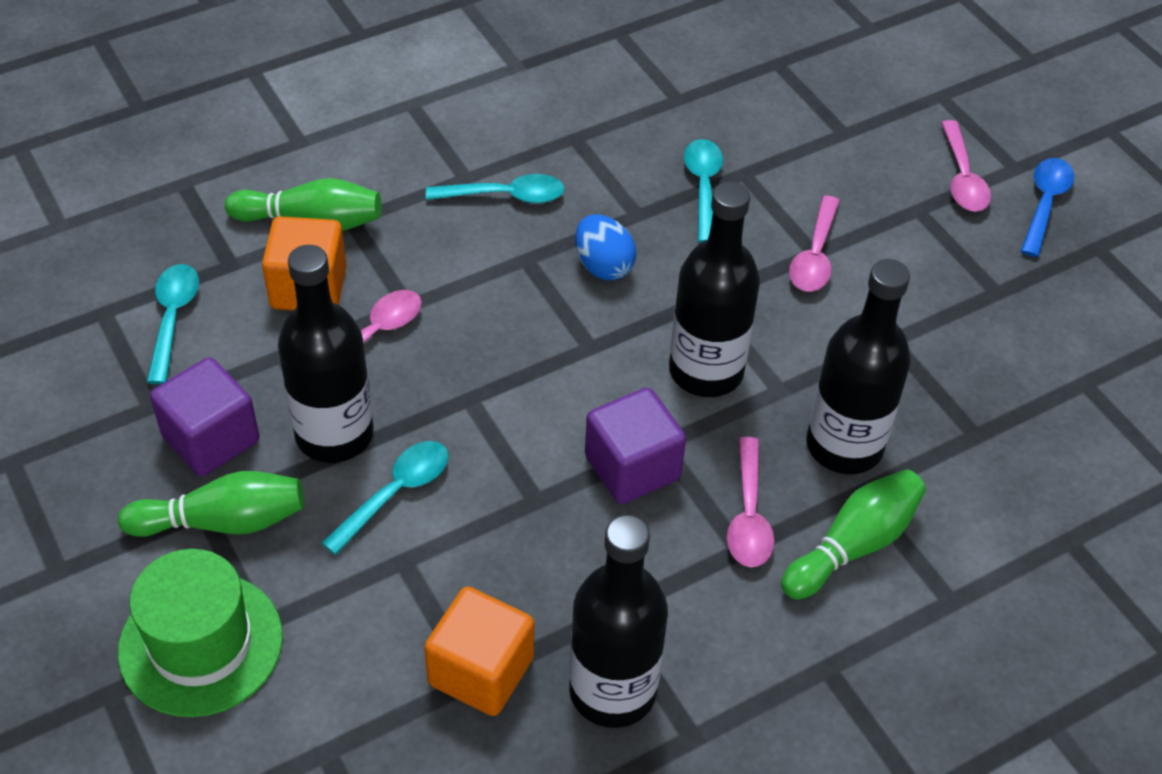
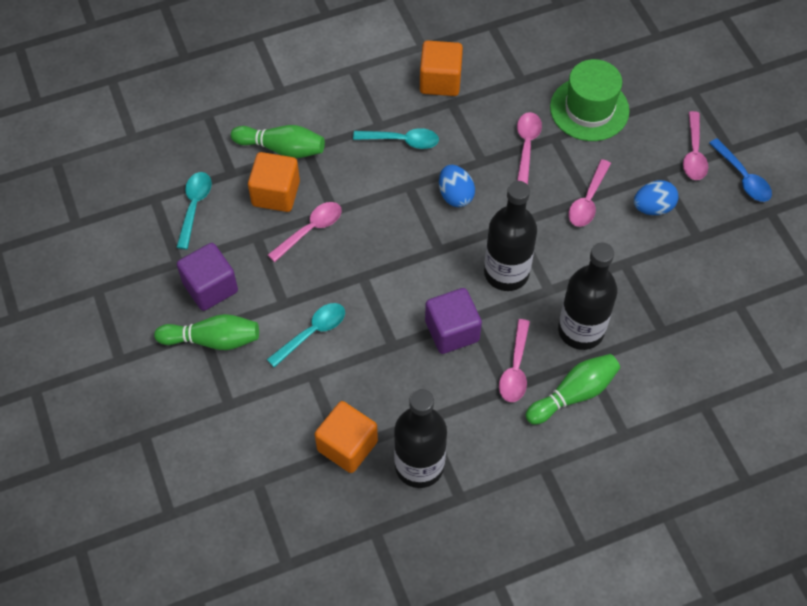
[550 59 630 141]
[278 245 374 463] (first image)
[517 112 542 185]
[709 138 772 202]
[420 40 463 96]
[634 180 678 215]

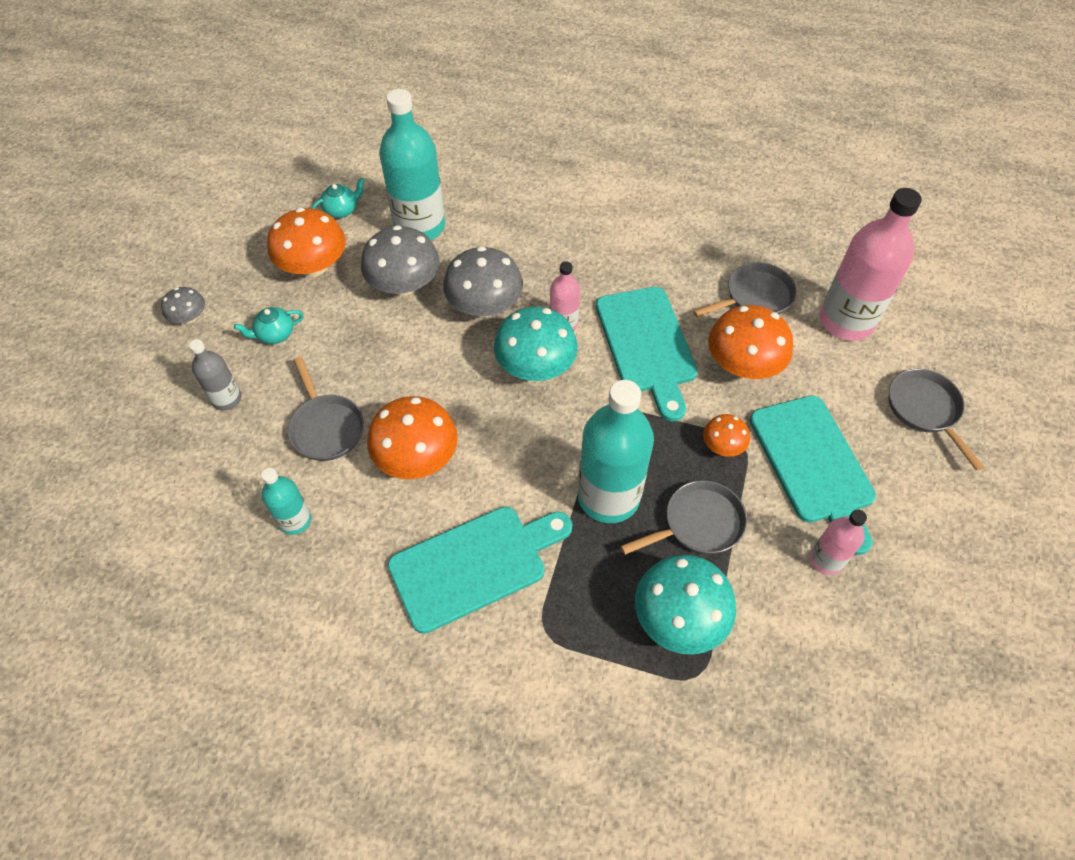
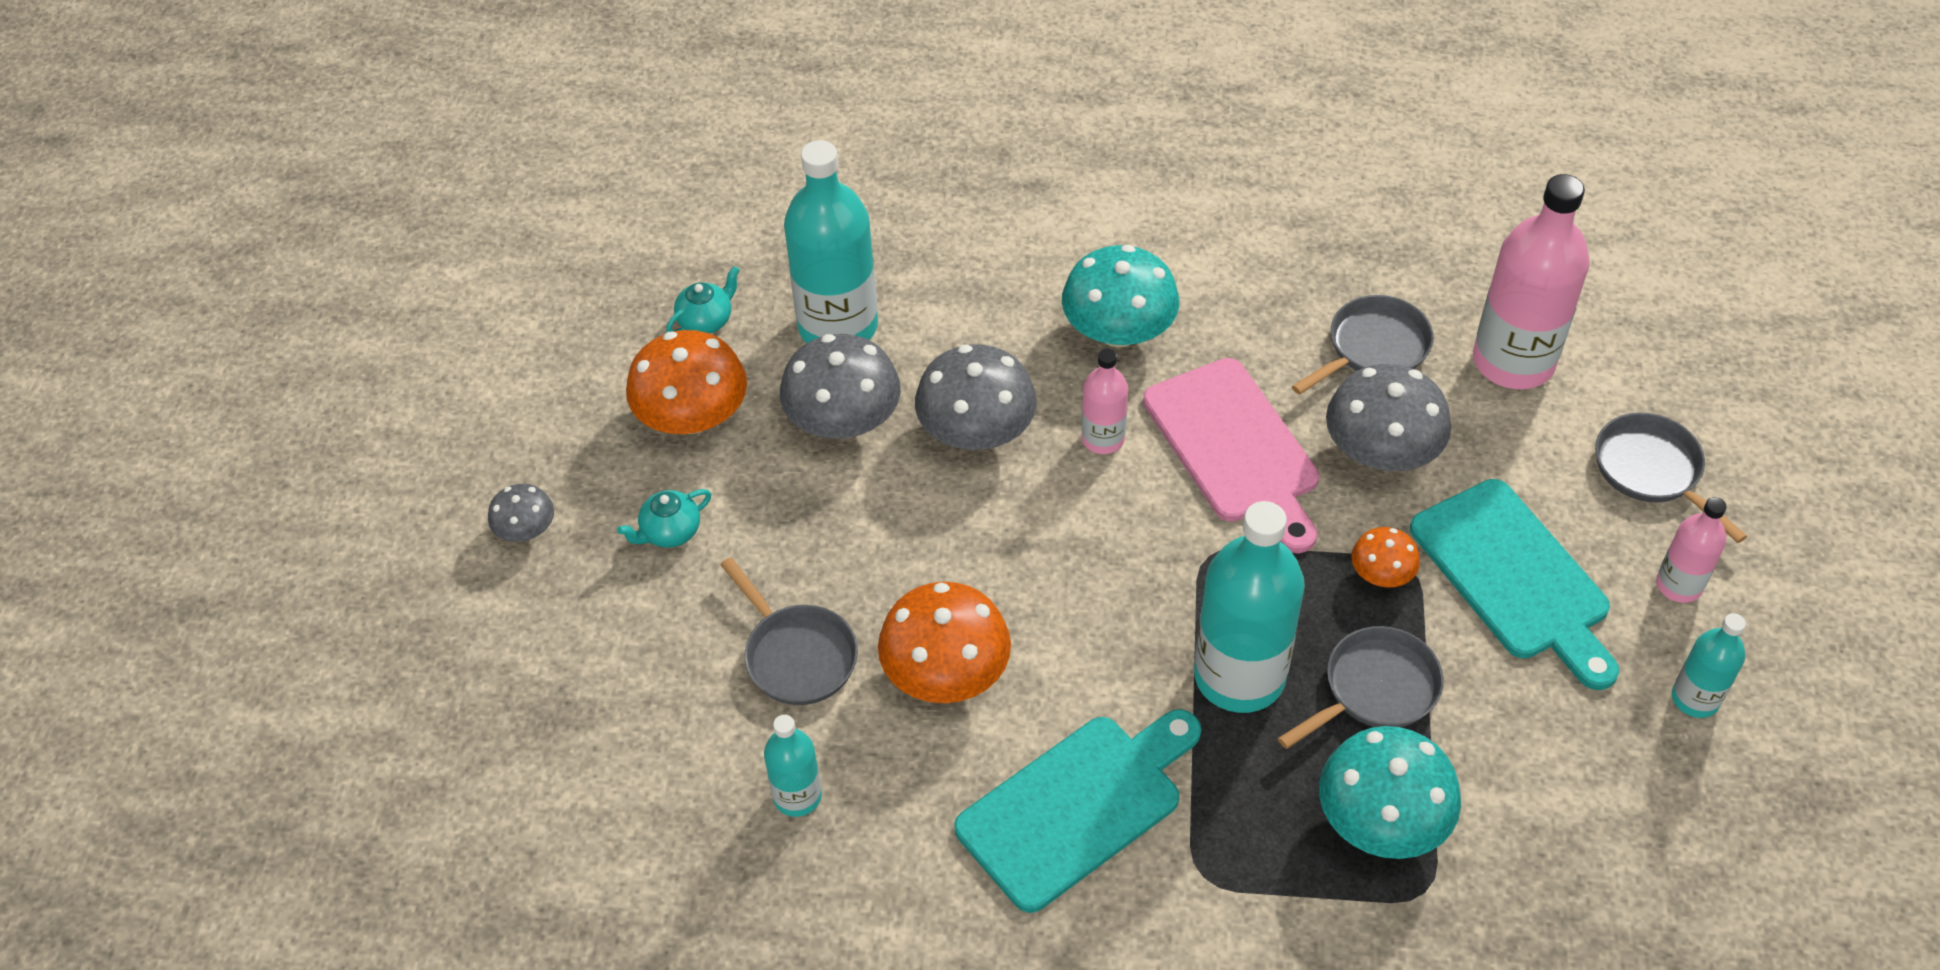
[189 339 242 410] (first image)
[1062 245 1179 348]
[1143 358 1319 553]
[1326 364 1451 471]
[1656 497 1727 603]
[1672 613 1746 718]

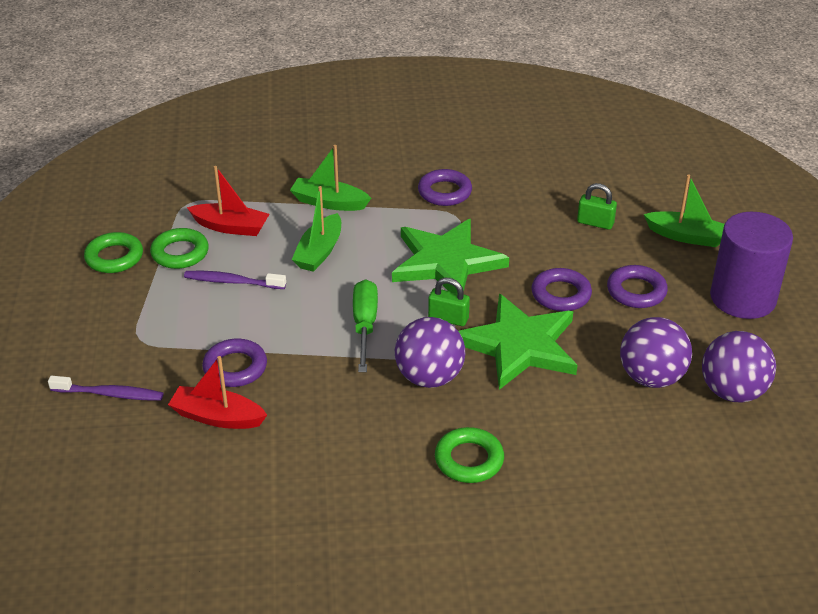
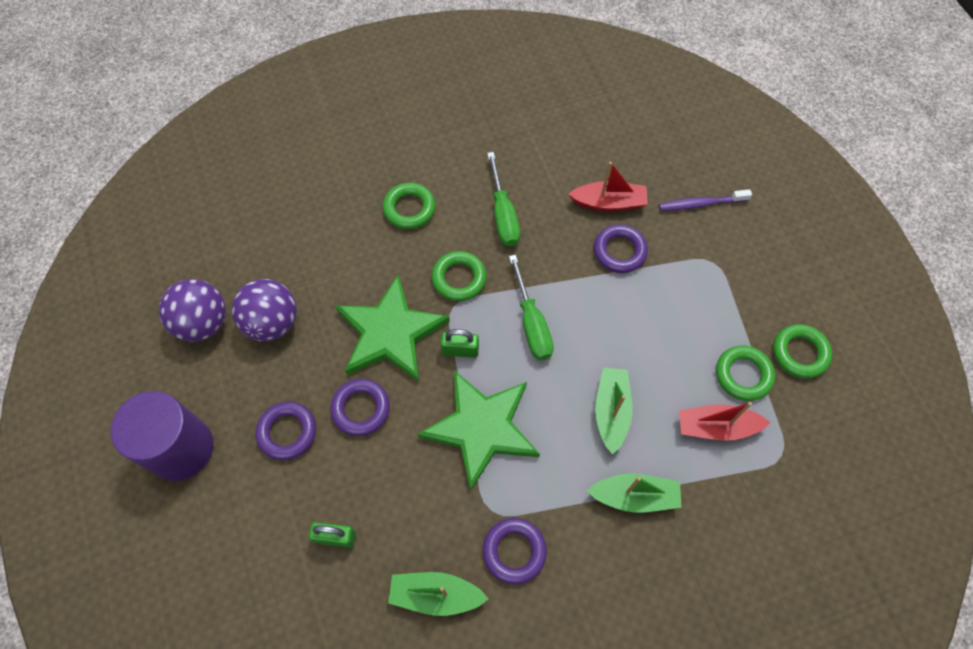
[184 271 286 289] (first image)
[432 251 487 301]
[388 572 488 616]
[487 152 520 246]

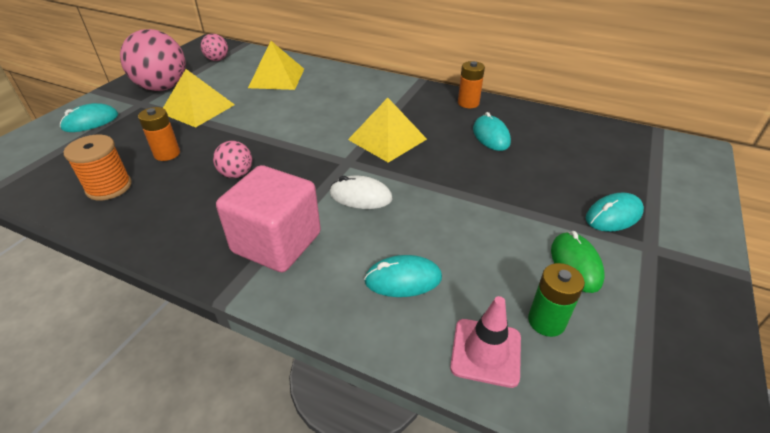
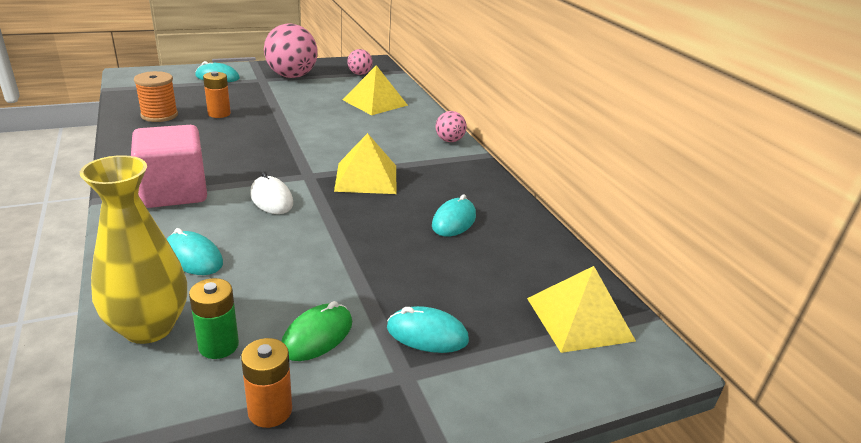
[527 266 636 353]
[436 111 467 142]
[80 155 187 344]
[241 338 292 428]

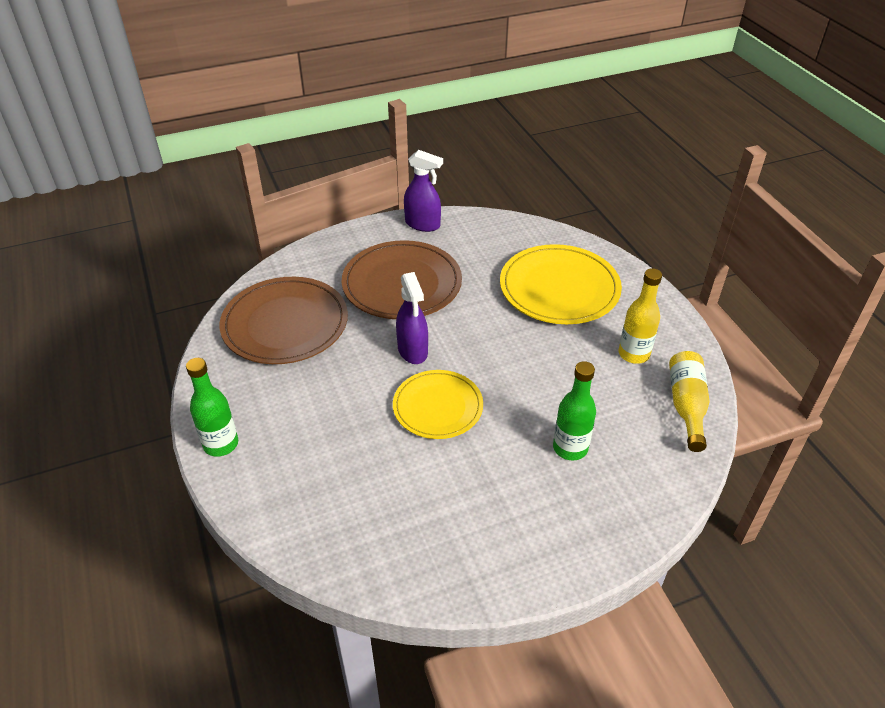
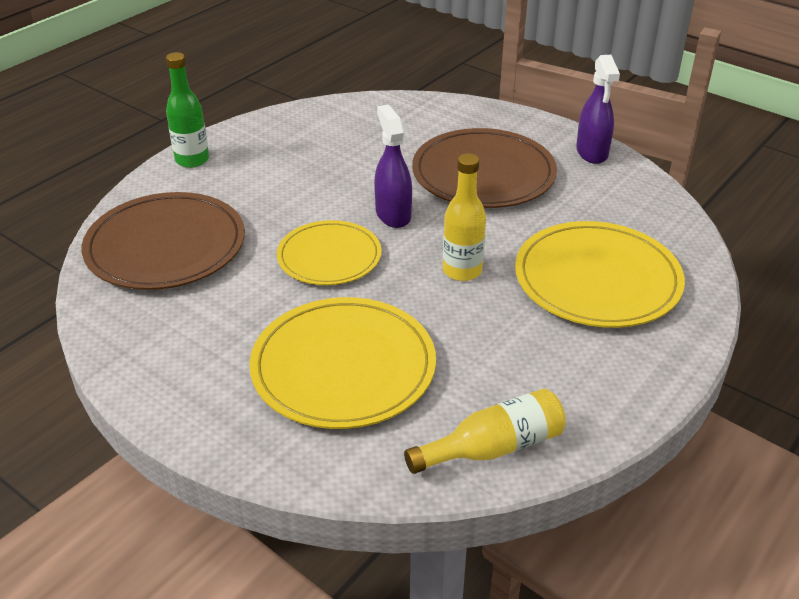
[82 192 245 290]
[374 104 412 228]
[249 297 436 429]
[443 153 486 281]

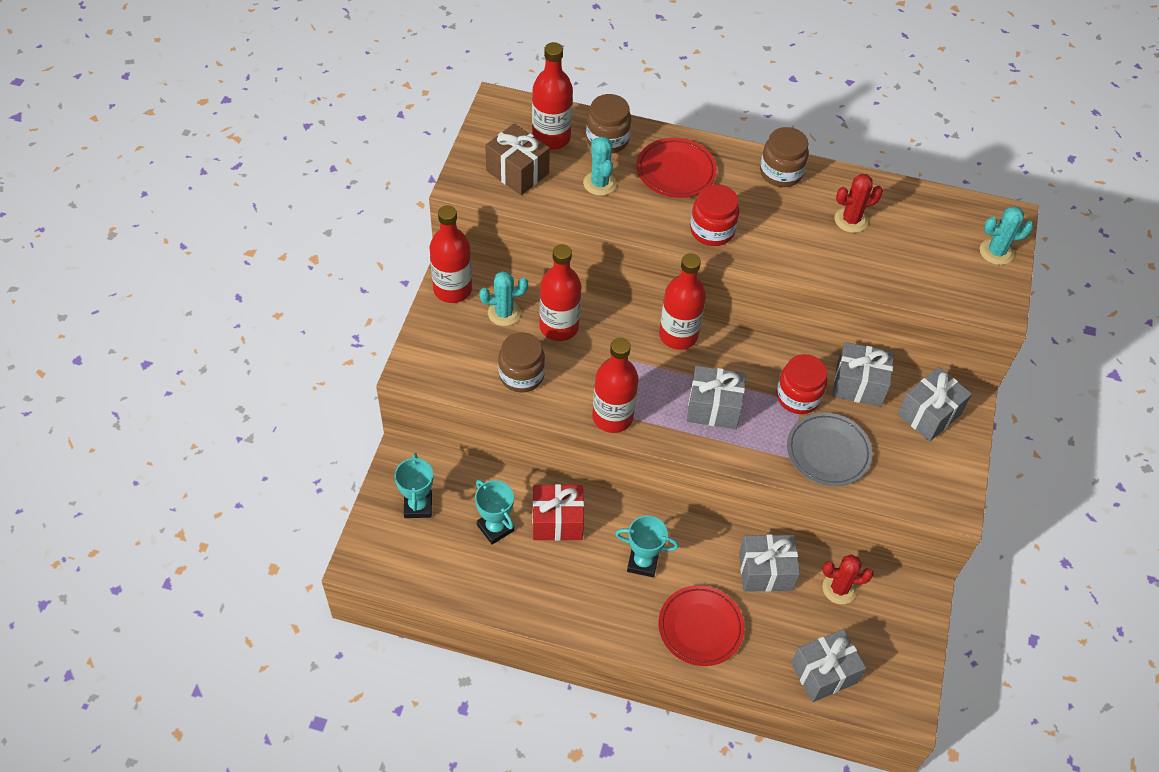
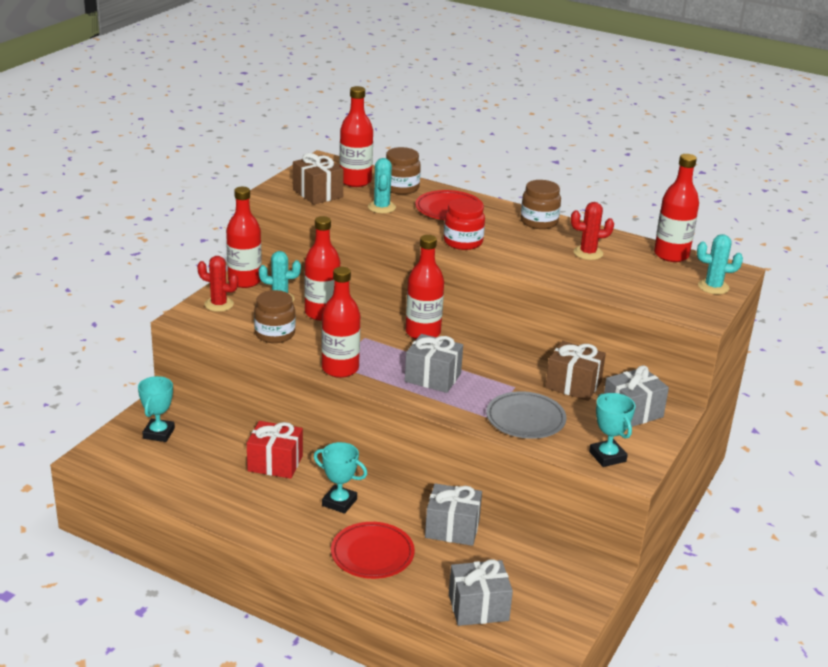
[589 393 635 467]
[777 354 827 414] (first image)
[197 256 238 312]
[545 341 606 401]
[654 154 699 262]

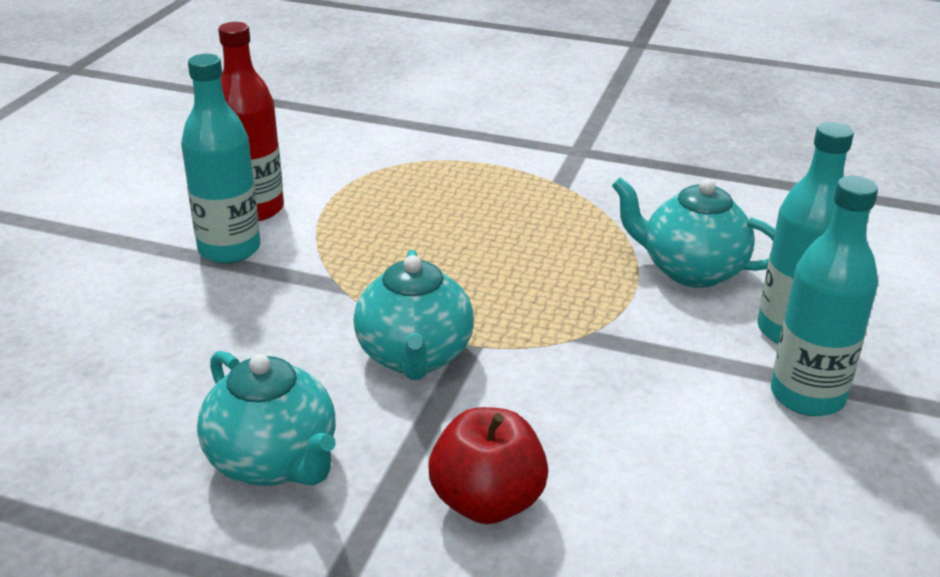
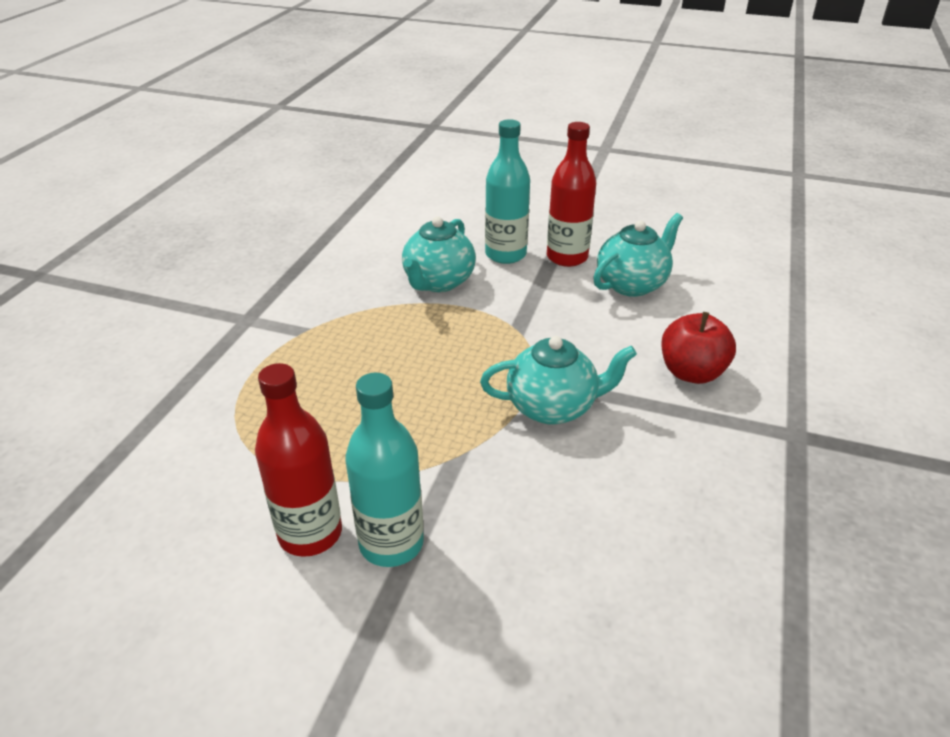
[593 213 683 297]
[547 122 596 267]

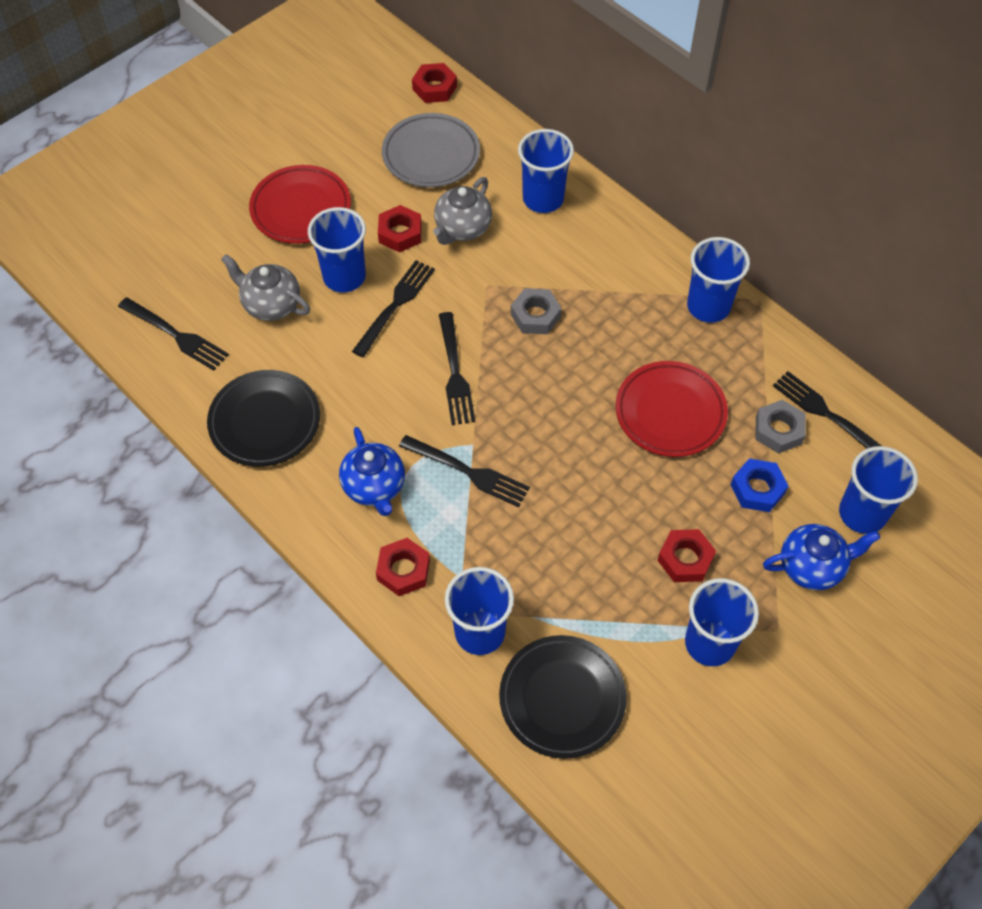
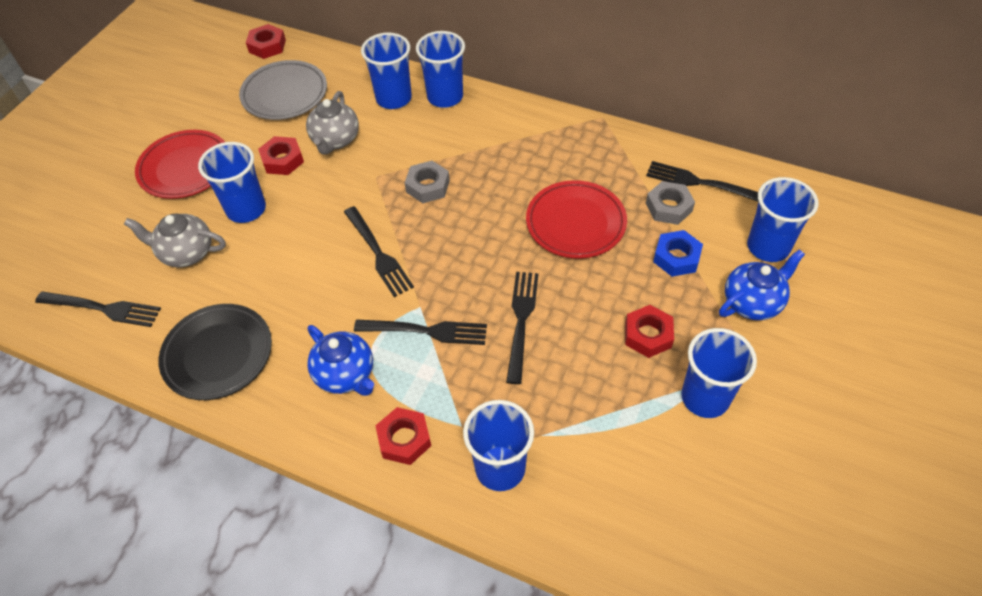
[506 272 539 384]
[499 635 627 759] (first image)
[416 31 465 108]

